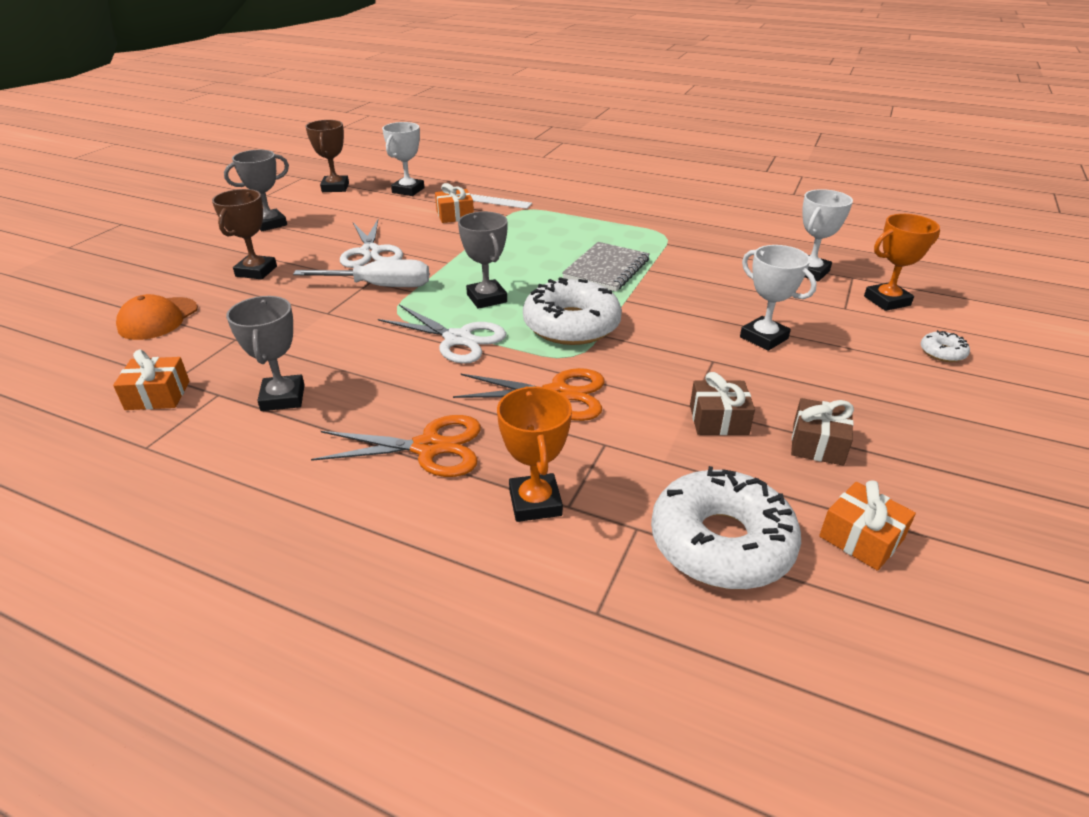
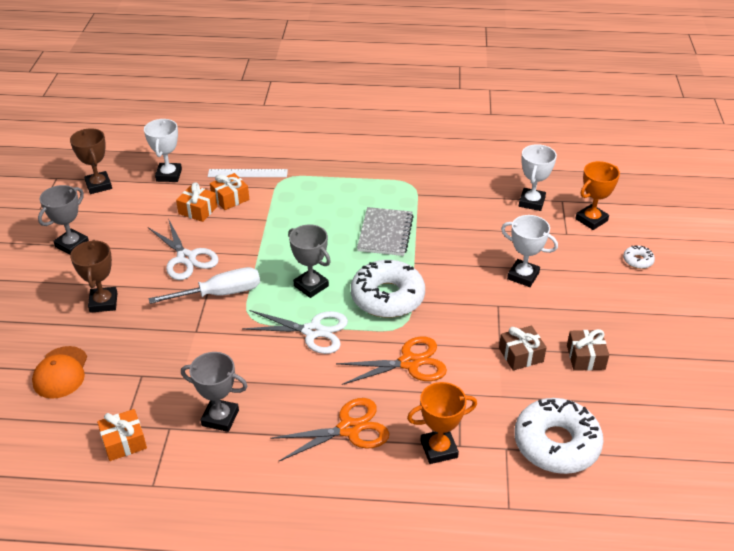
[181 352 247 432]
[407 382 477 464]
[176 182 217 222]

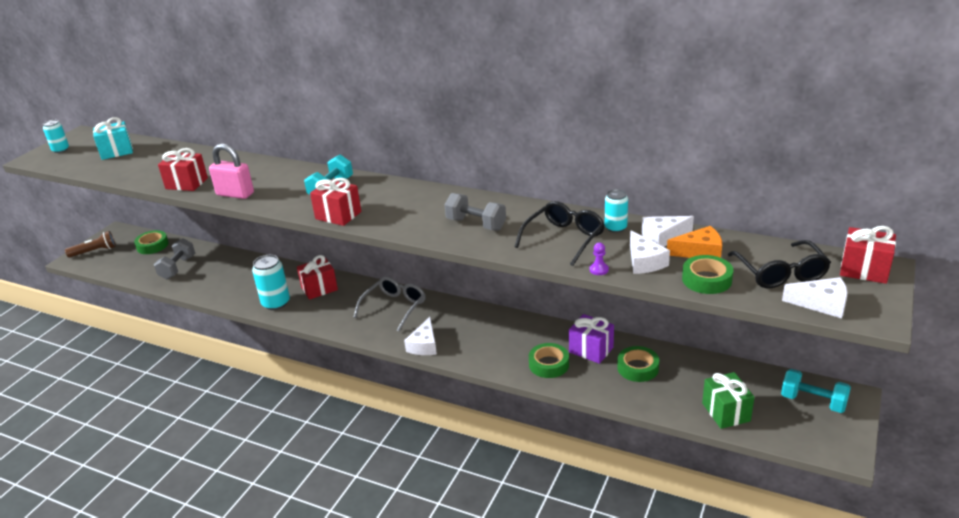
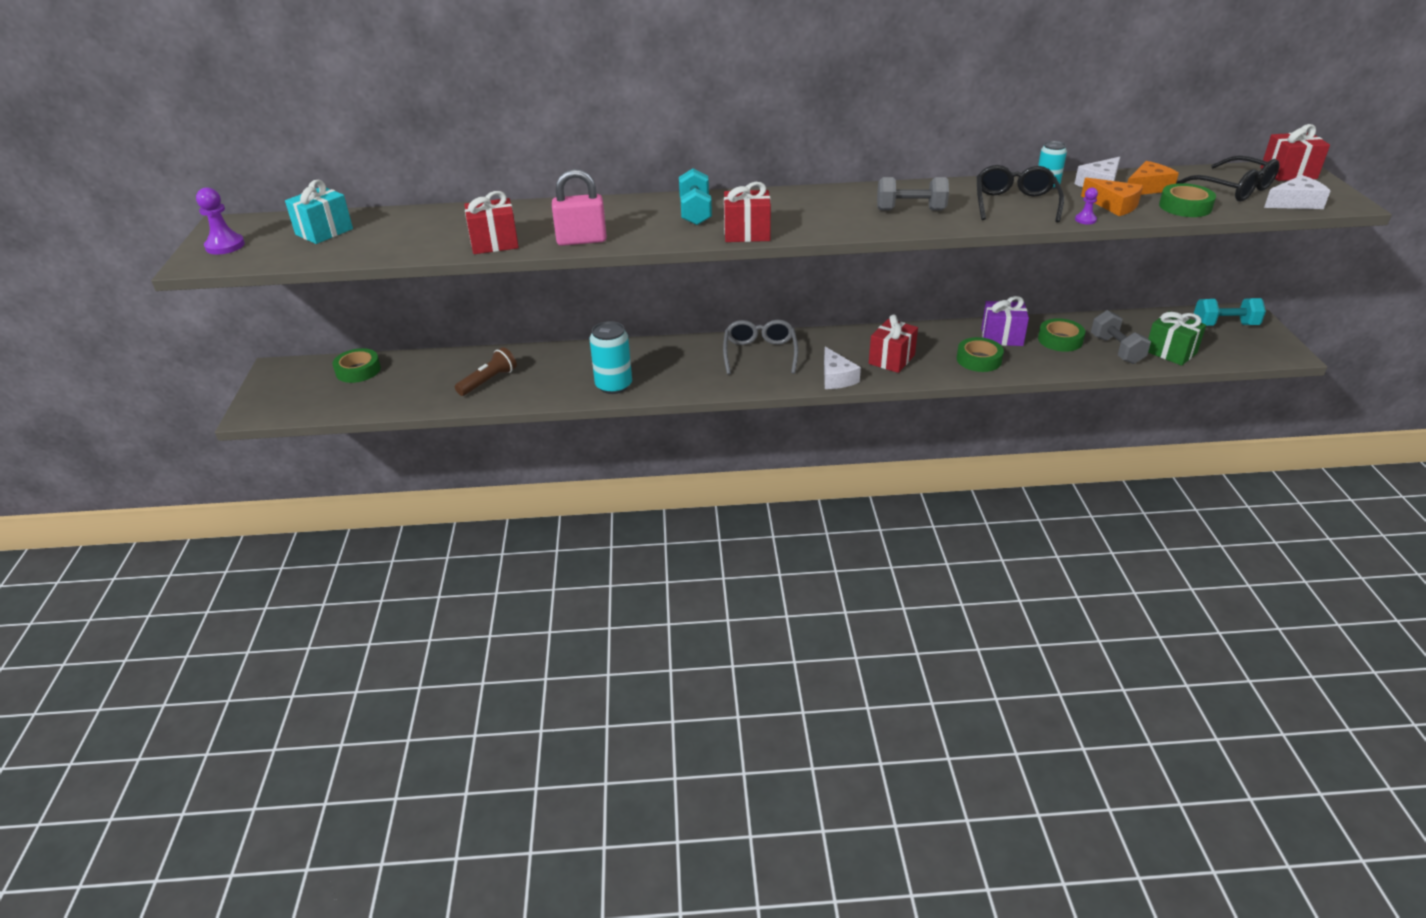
[196 187 245 254]
[455 347 517 396]
[1091 310 1151 364]
[869 315 918 373]
[1081 178 1143 216]

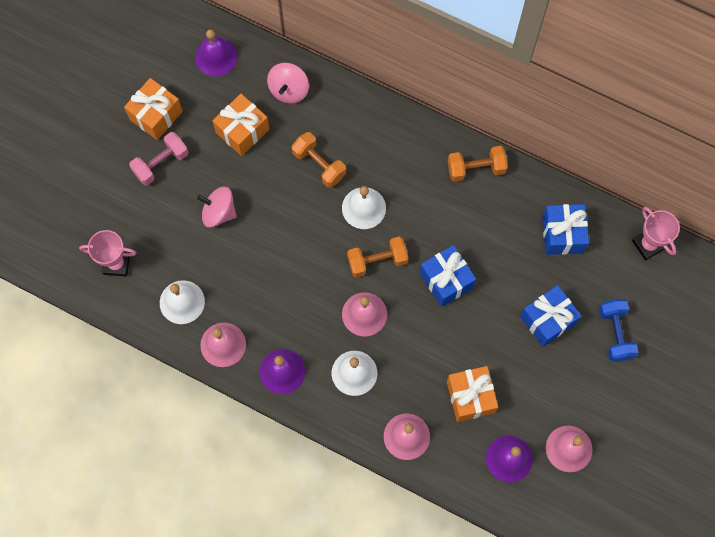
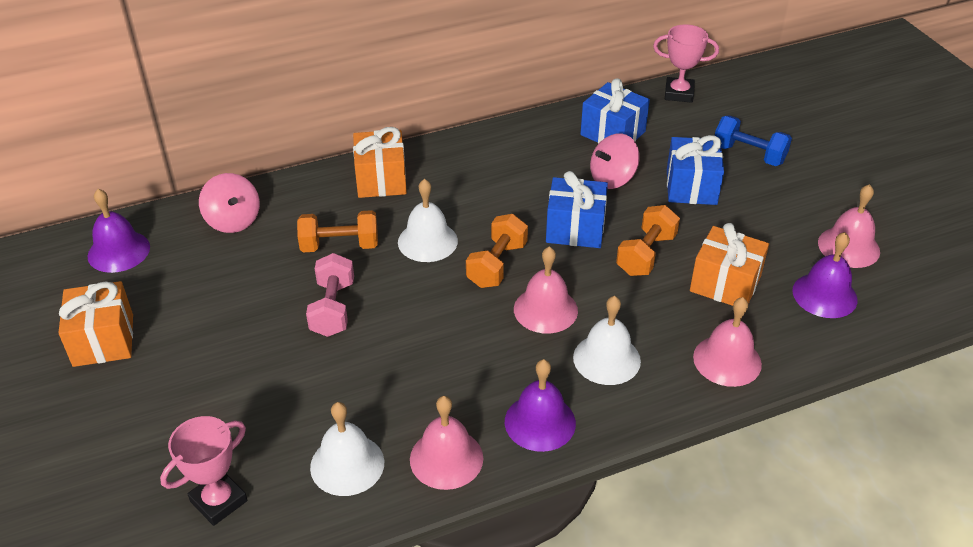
[306 253 354 337]
[590 133 640 189]
[353 127 407 198]
[616 205 680 276]

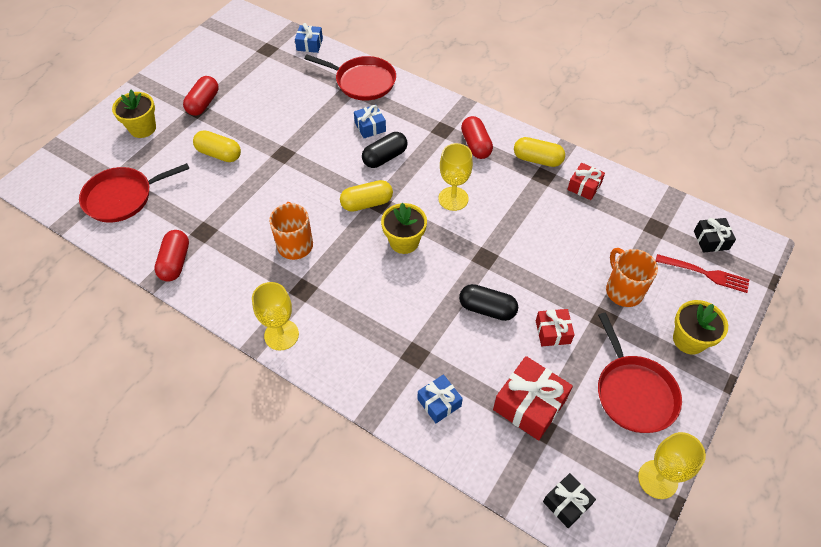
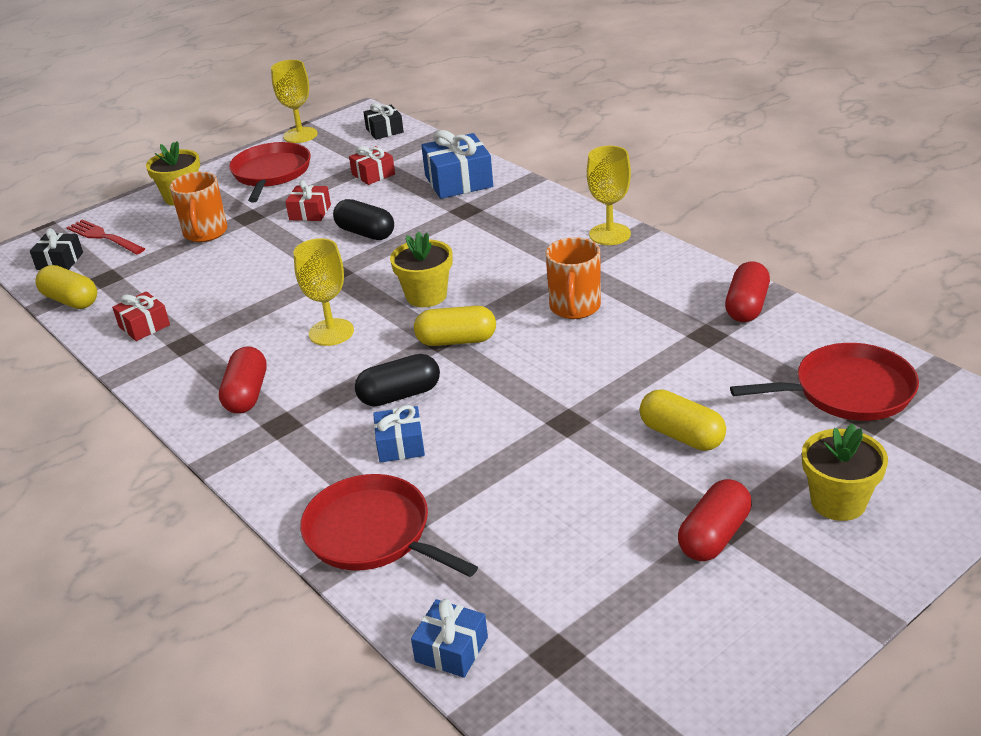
[421 130 493 199]
[349 146 395 185]
[35 265 97 309]

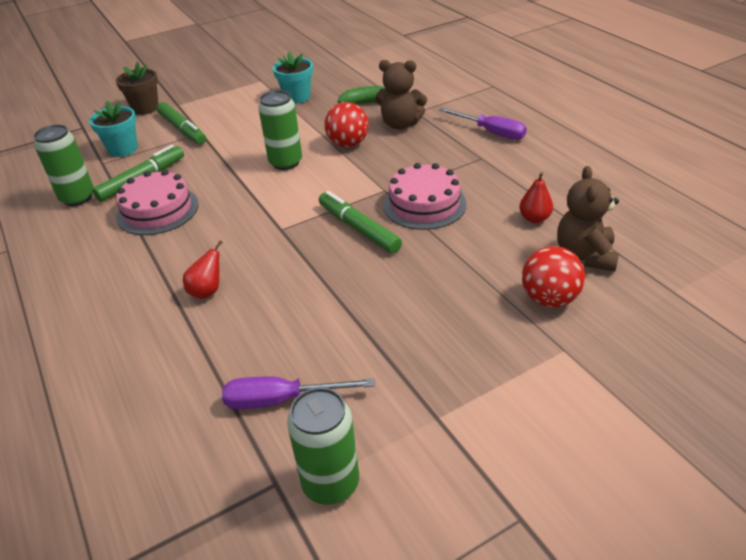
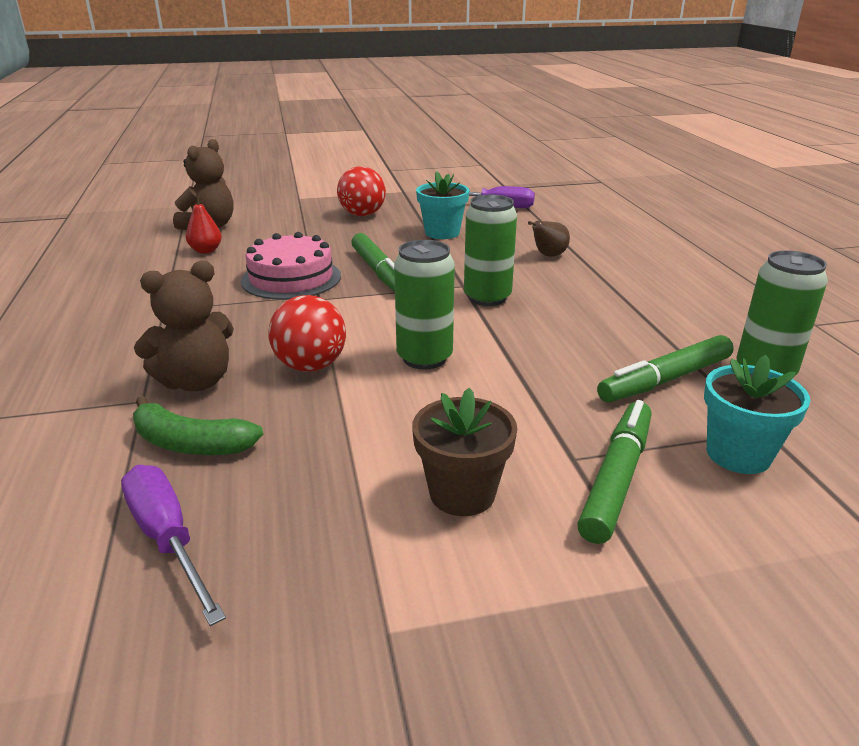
[412 388 517 516]
[116 170 199 235] (first image)
[577 400 651 544]
[528 221 570 257]
[416 171 469 239]
[464 195 517 306]
[134 261 234 391]
[121 465 226 626]
[337 166 386 216]

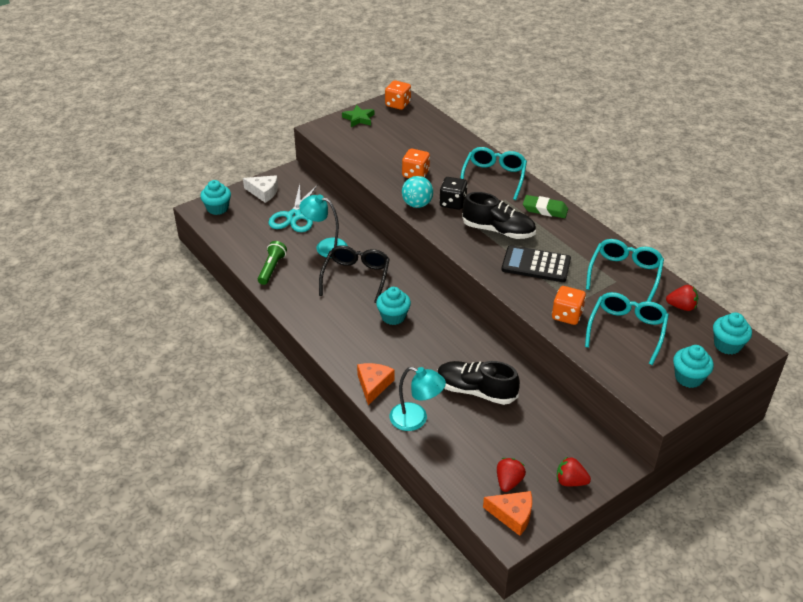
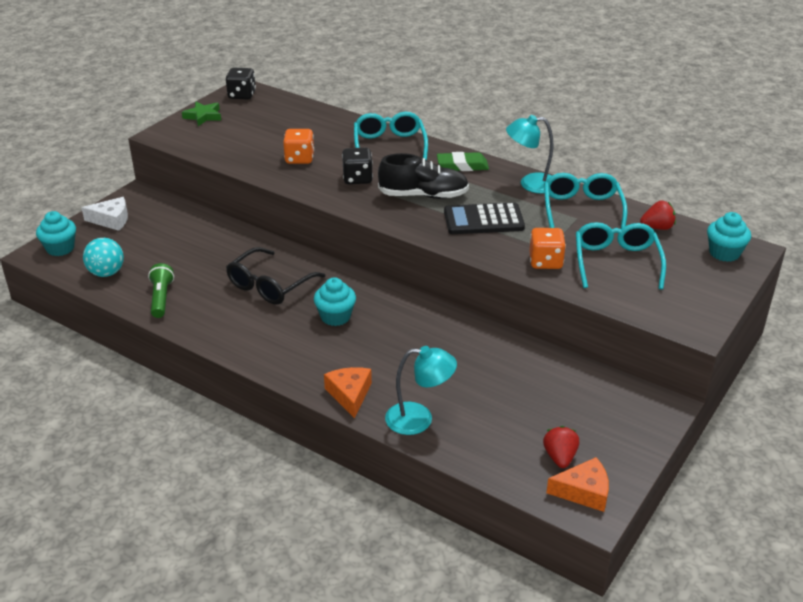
[269 184 318 232] (first image)
[506 115 554 194]
[226 247 325 305]
[226 68 256 99]
[83 238 124 277]
[437 361 520 405] (first image)
[557 456 591 486] (first image)
[673 345 714 388] (first image)

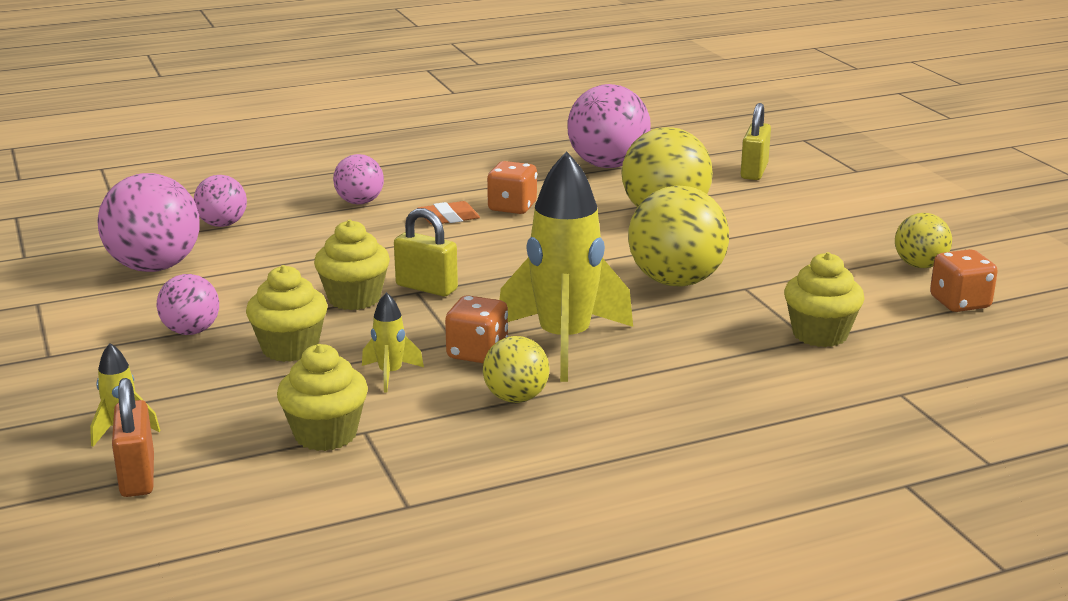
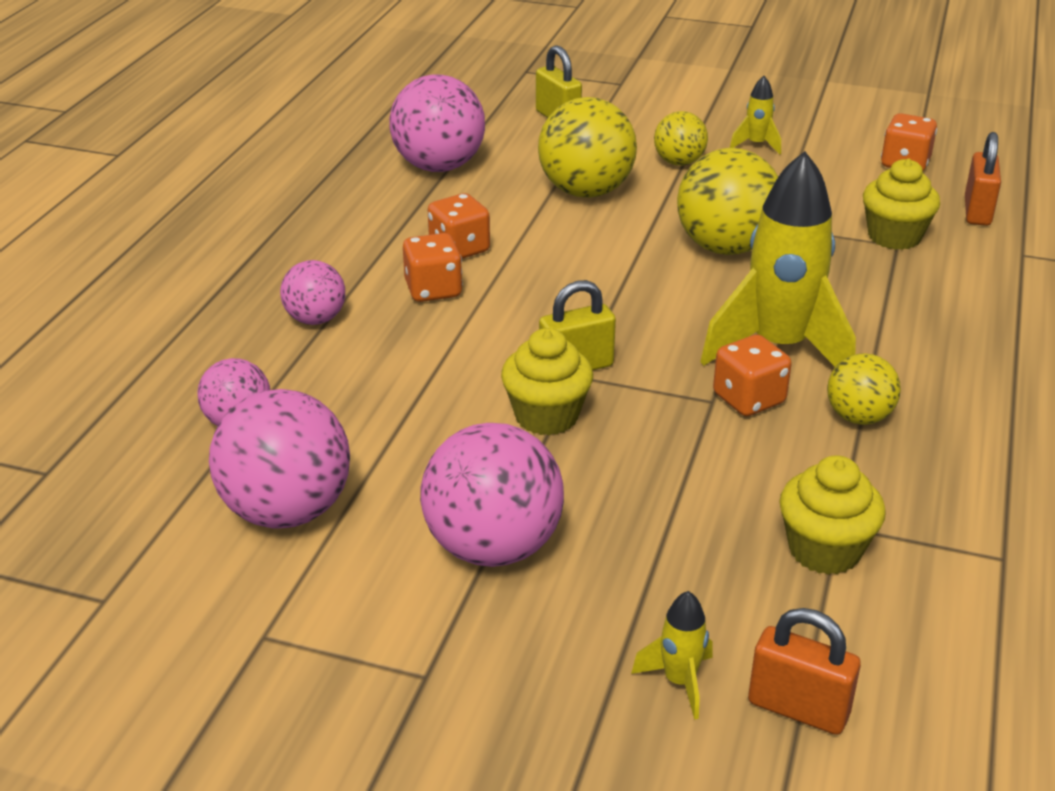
[420 423 564 567]
[246 265 327 362] (first image)
[730 76 781 154]
[403 233 463 302]
[654 111 708 166]
[965 132 1001 226]

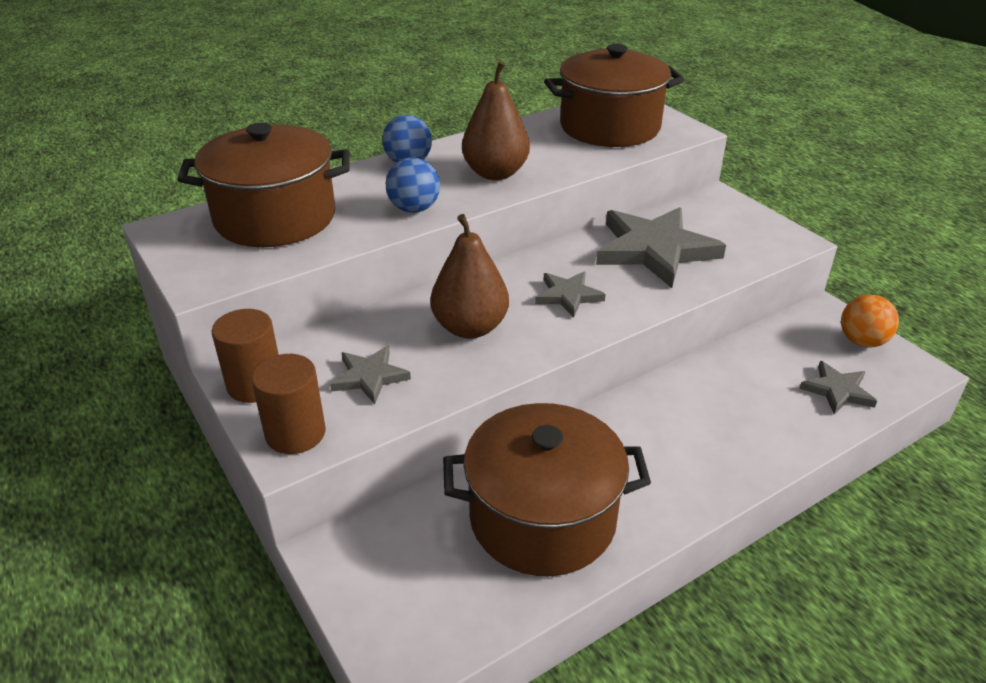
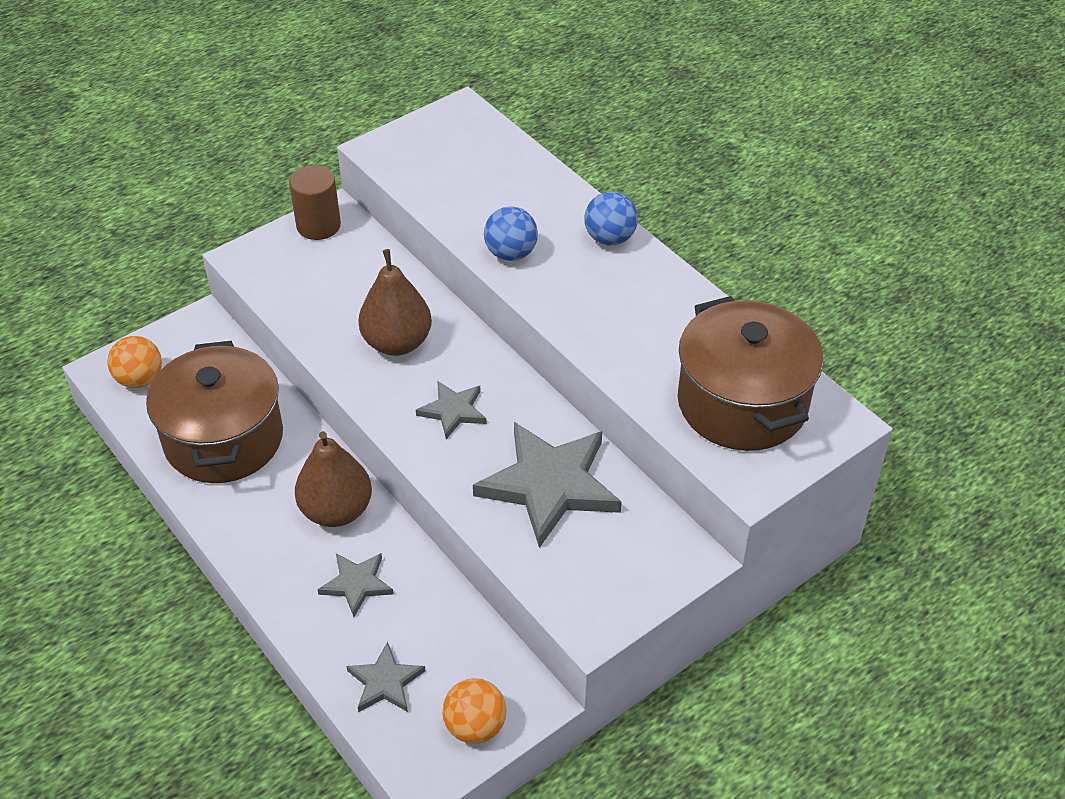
[177 123 349 247] (first image)
[251 354 326 454] (first image)
[317 553 393 617]
[295 431 372 527]
[107 336 162 388]

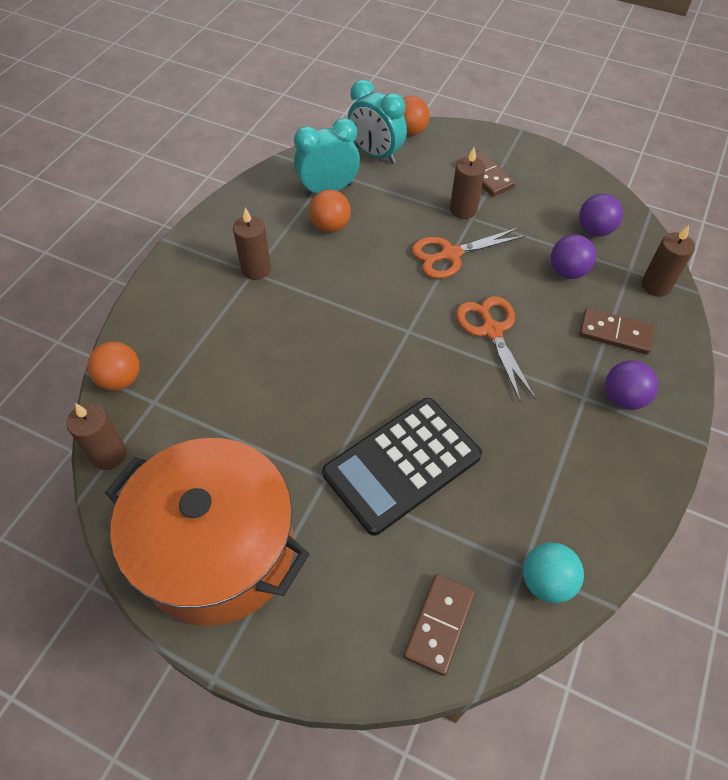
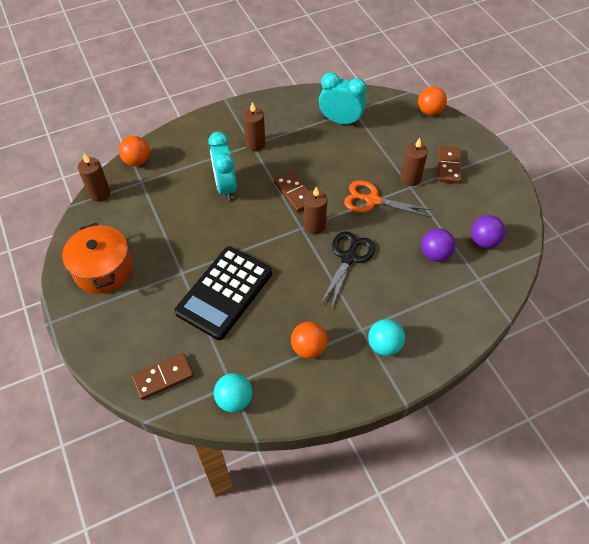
[62 223 132 294]
[291 322 328 359]
[174 246 272 340]
[208 132 237 201]
[320 232 375 309]
[274 171 309 212]
[368 319 405 356]
[304 187 328 234]

